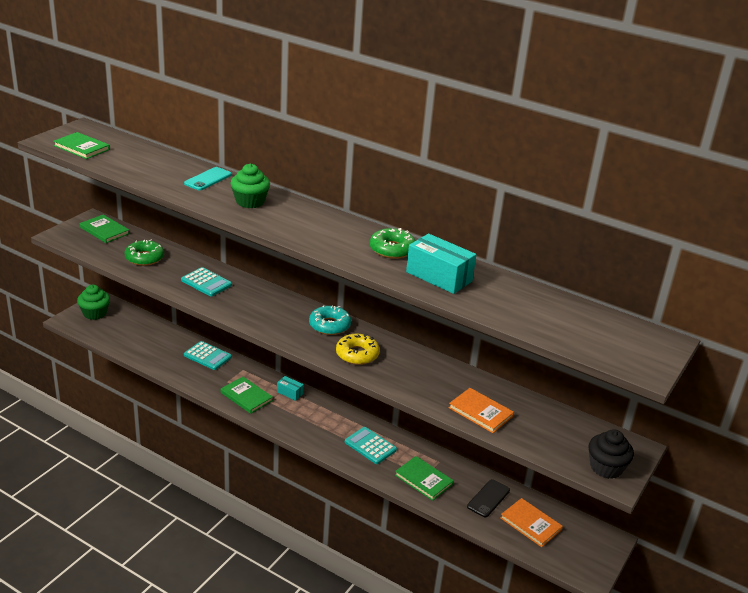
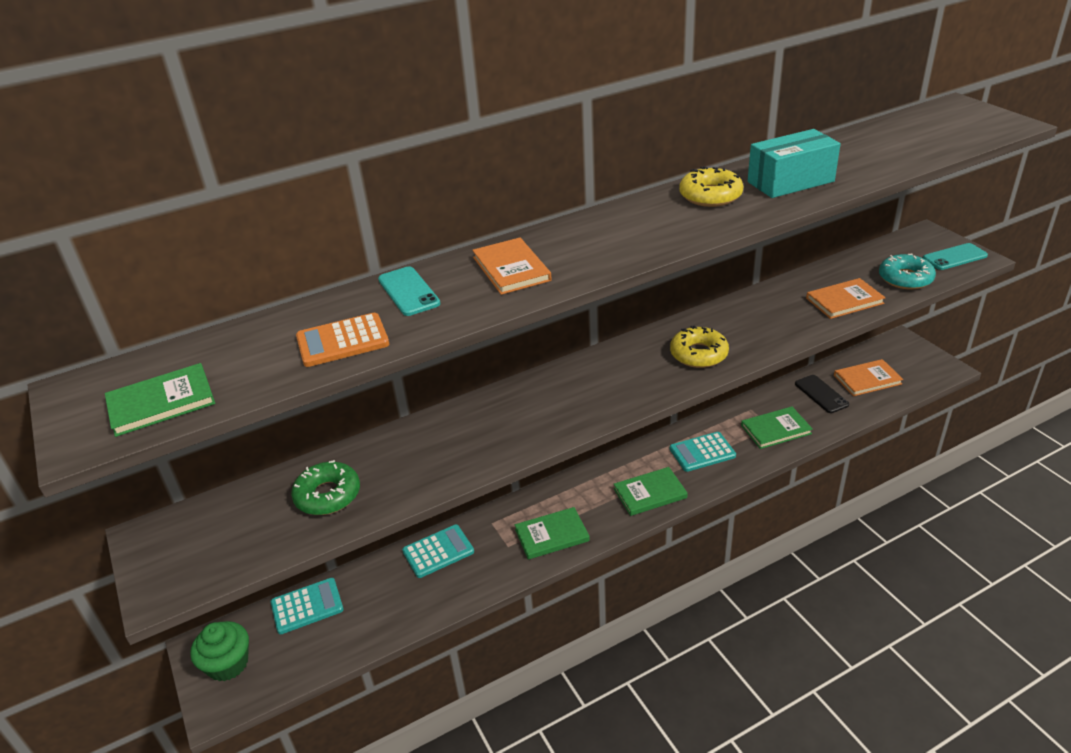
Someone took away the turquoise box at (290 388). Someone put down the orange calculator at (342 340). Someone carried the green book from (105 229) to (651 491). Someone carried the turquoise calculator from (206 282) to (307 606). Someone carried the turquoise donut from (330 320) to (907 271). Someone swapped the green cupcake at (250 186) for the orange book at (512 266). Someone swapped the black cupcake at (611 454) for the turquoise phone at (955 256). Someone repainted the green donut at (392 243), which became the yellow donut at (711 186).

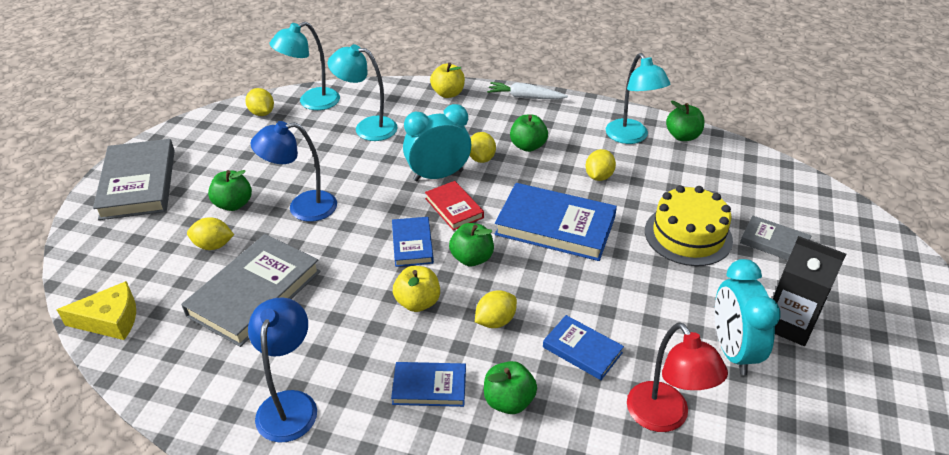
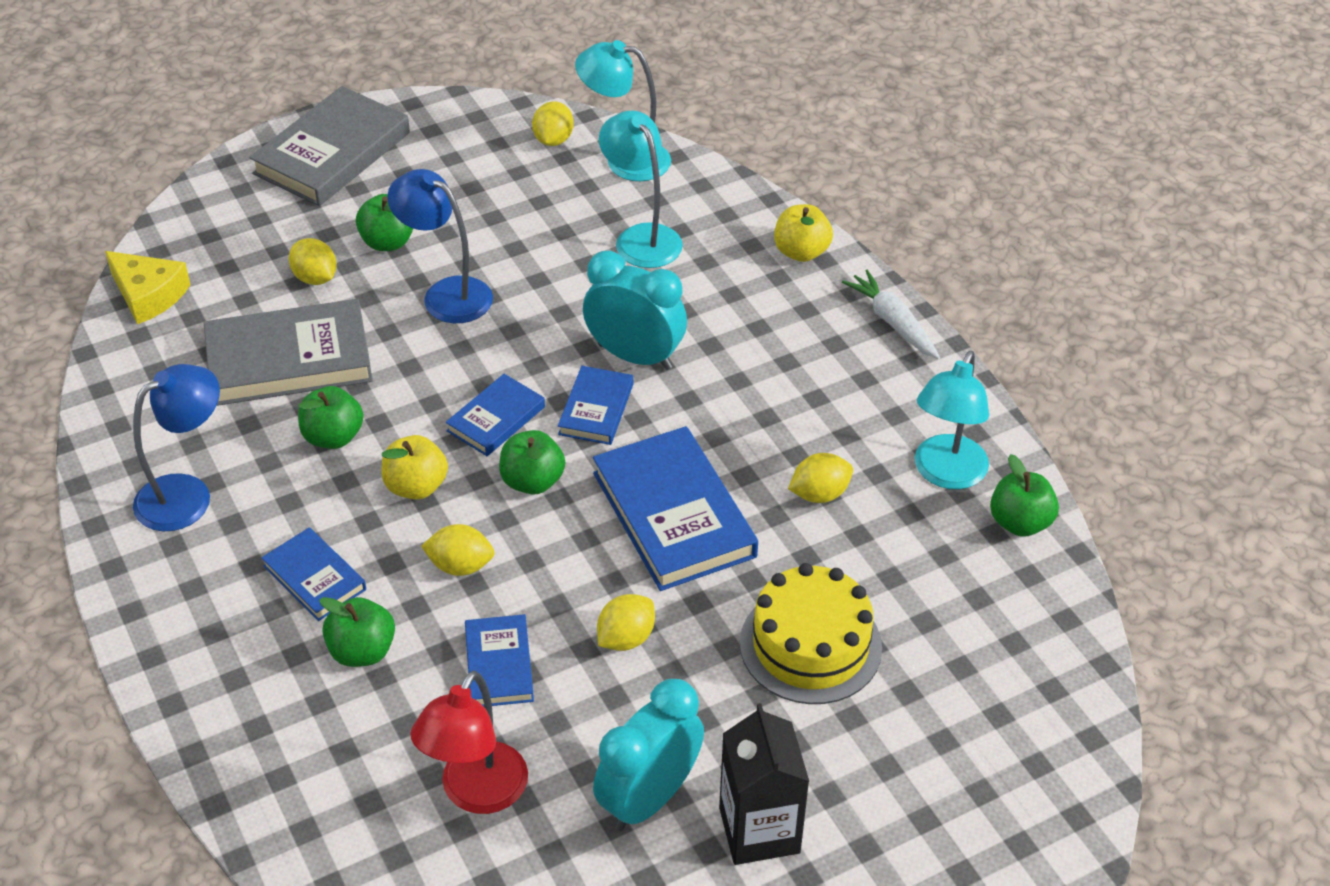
Someone took away the grey book at (775 237). Someone carried the yellow lemon from (482 147) to (626 622). Someone carried the green apple from (529 133) to (331 417). Someone repainted the red book at (454 206), which became the blue book at (595 405).

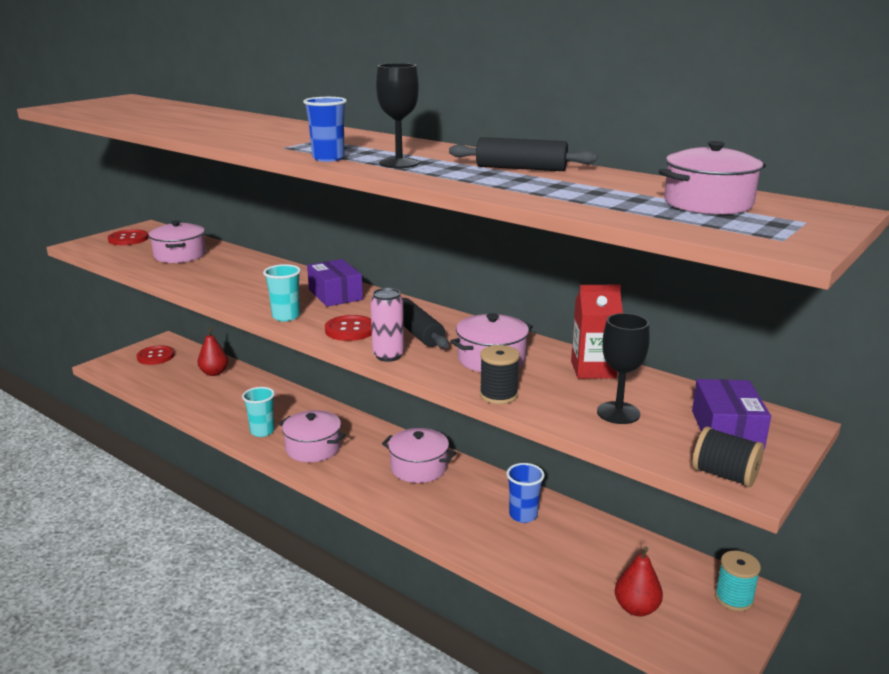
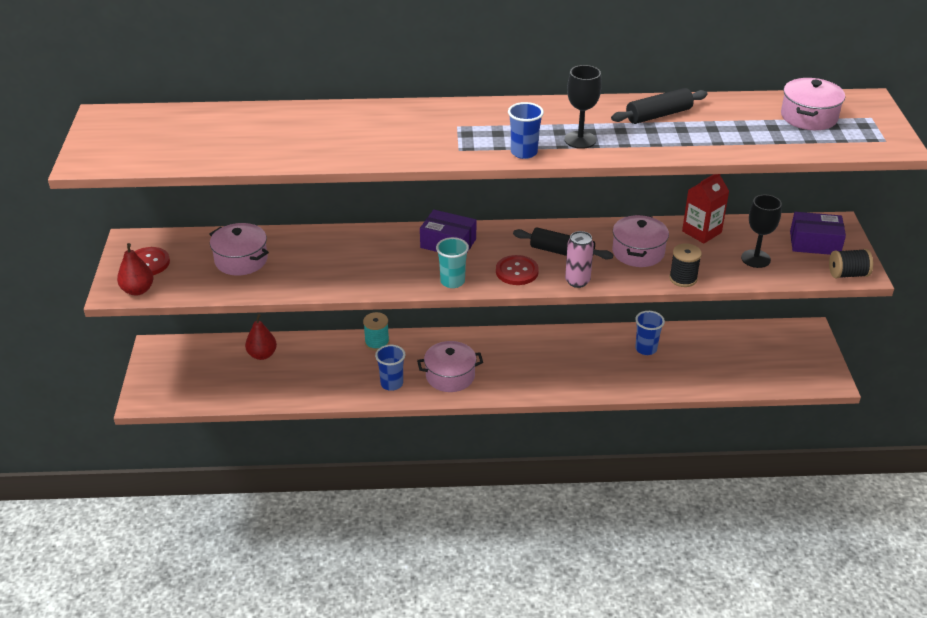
Someone took away the red button at (155 355). Someone took away the pink pot at (419 455). Someone carried the red pear from (639 581) to (135 269). Someone carried the turquoise spool from (738 581) to (376 331). Someone repainted the turquoise cup at (258 412), which became the blue cup at (390 368). Someone rotated the purple box at (731 414) by 45 degrees counterclockwise.

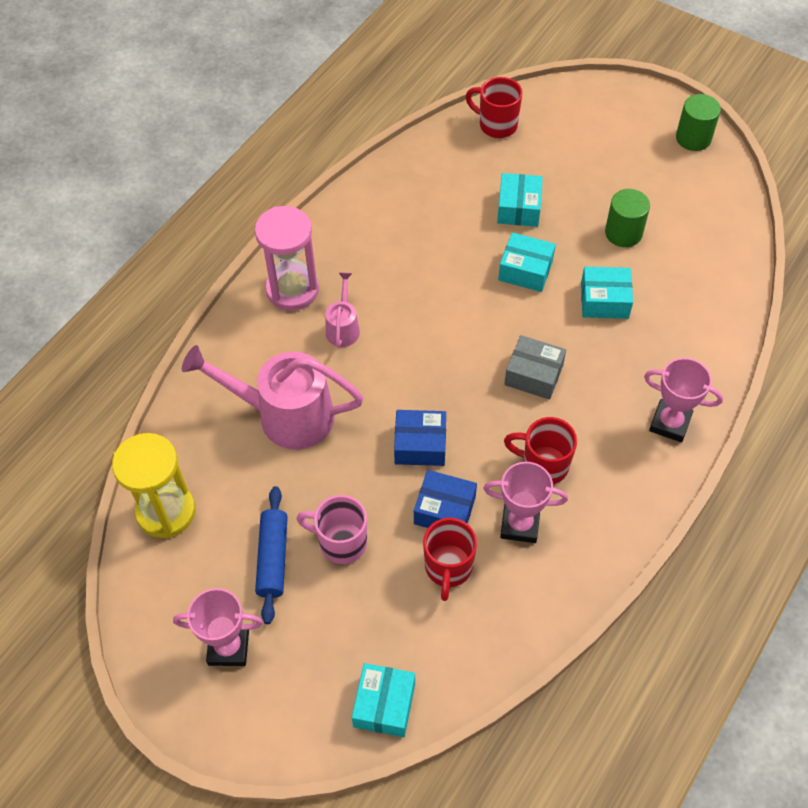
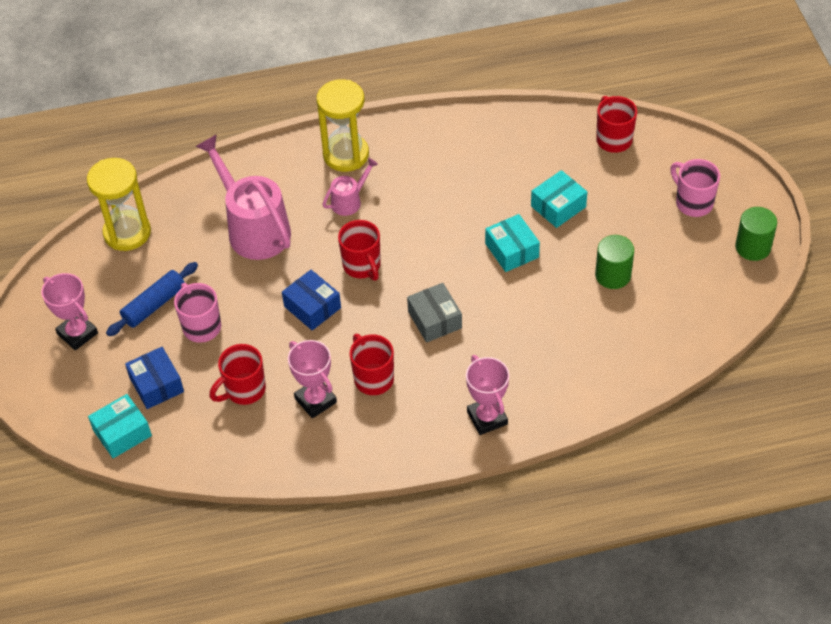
Someone took away the turquoise box at (607 293). Someone put down the red mug at (359 250). Someone put down the pink mug at (695 188). Someone carried the blue box from (445 499) to (154 378). Someone repainted the pink hourglass at (287 258), which became the yellow hourglass at (342 125).

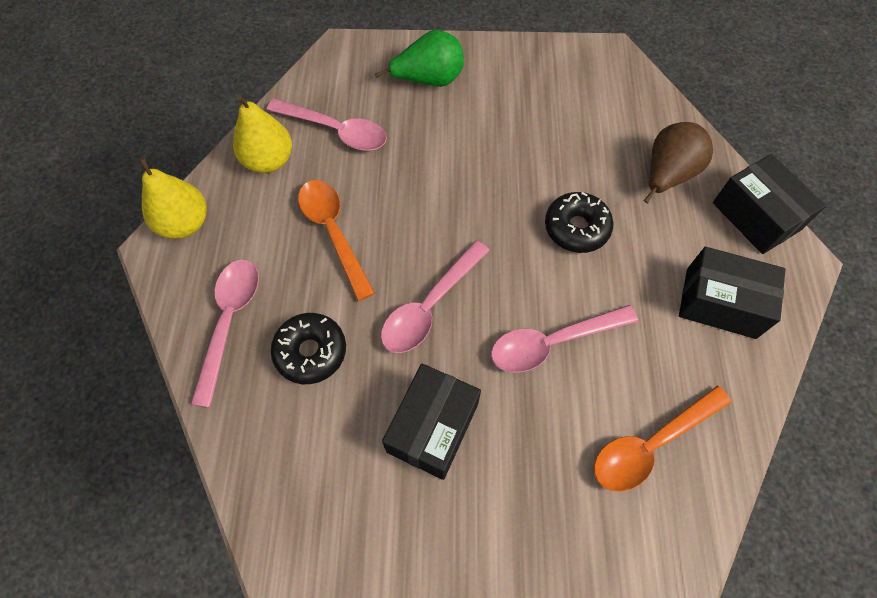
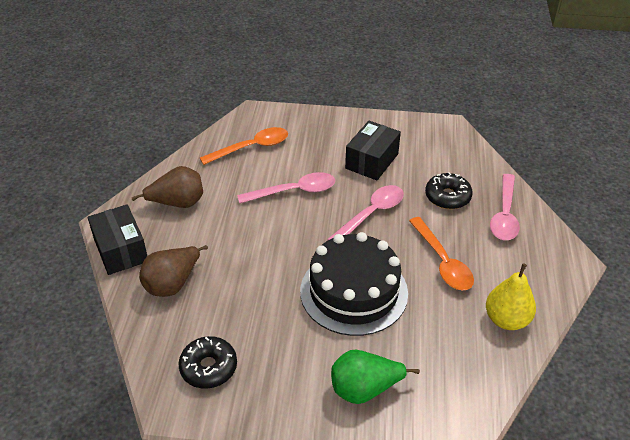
Someone took away the yellow pear at (173 198). Someone took away the pink spoon at (327 125). Someone put down the black cake at (354 284). Someone carried the black donut from (579 222) to (207 362). Someone swapped the black box at (732 293) for the brown pear at (167 187).

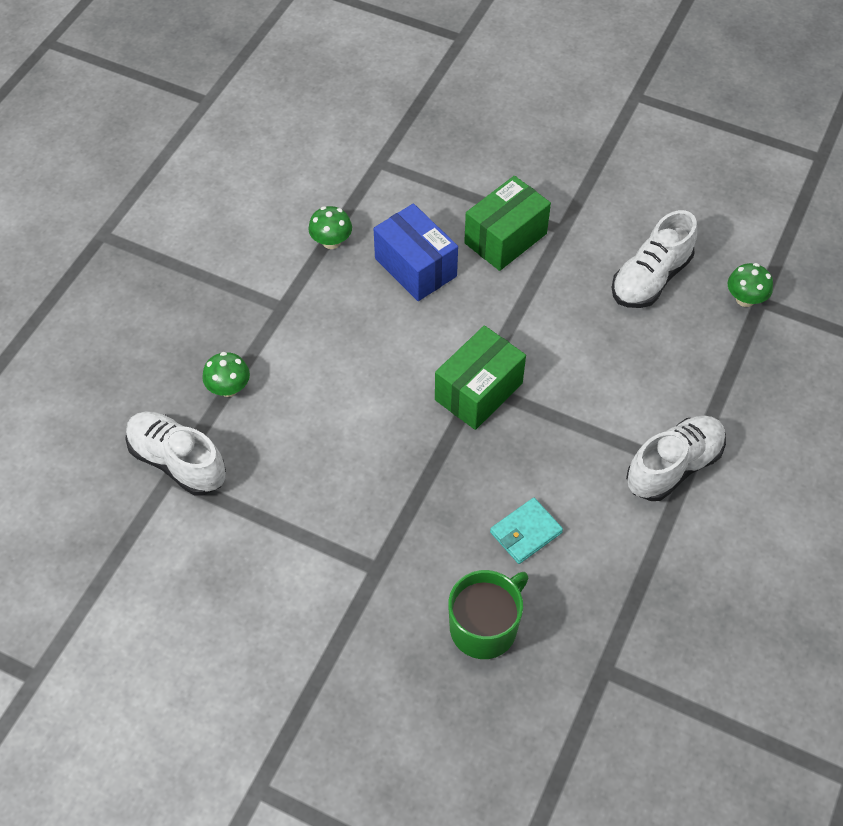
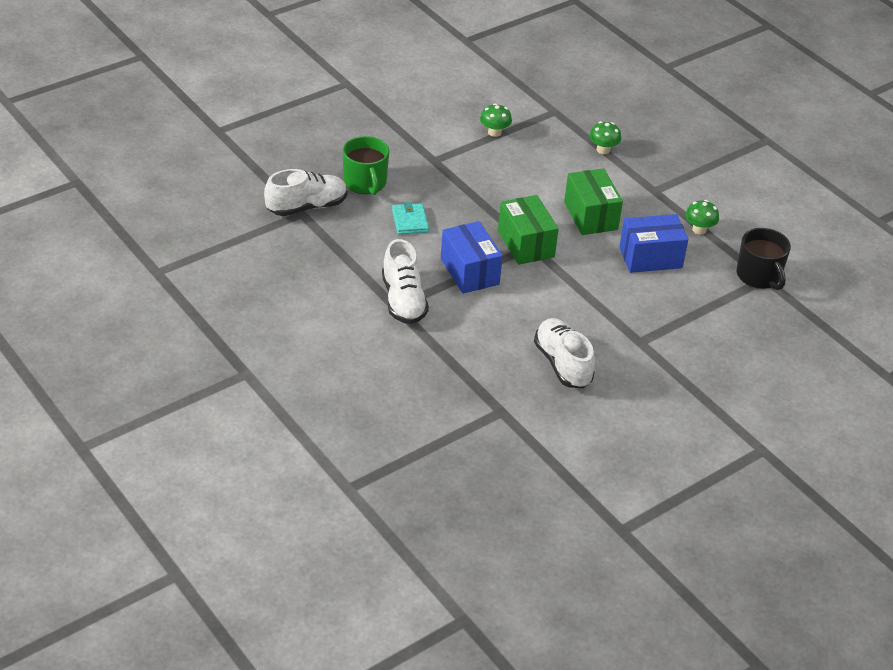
Someone put down the blue box at (472 257). Someone put down the black mug at (764 259). Someone carried the white shoe from (175 453) to (305 192). Someone carried the green box from (507 223) to (593 201). Someone carried the green mushroom from (750 285) to (496 120).

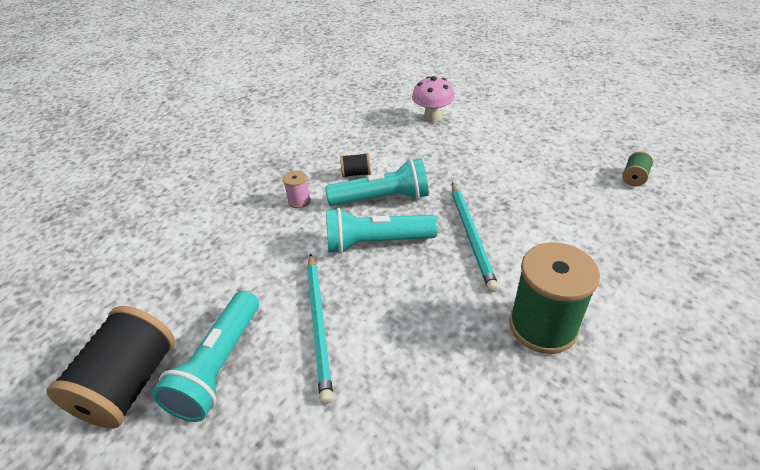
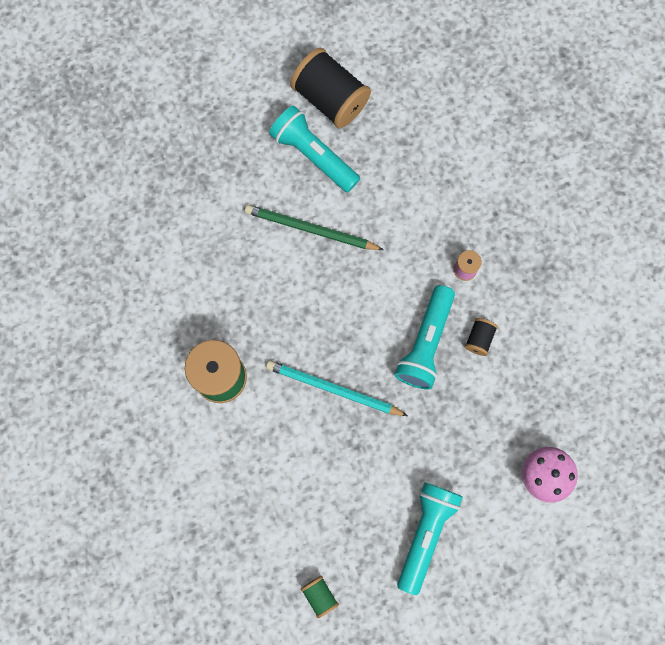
Someone carried the turquoise flashlight from (382 231) to (430 538). Someone repainted the turquoise pencil at (320 328), which became the green pencil at (314 227).

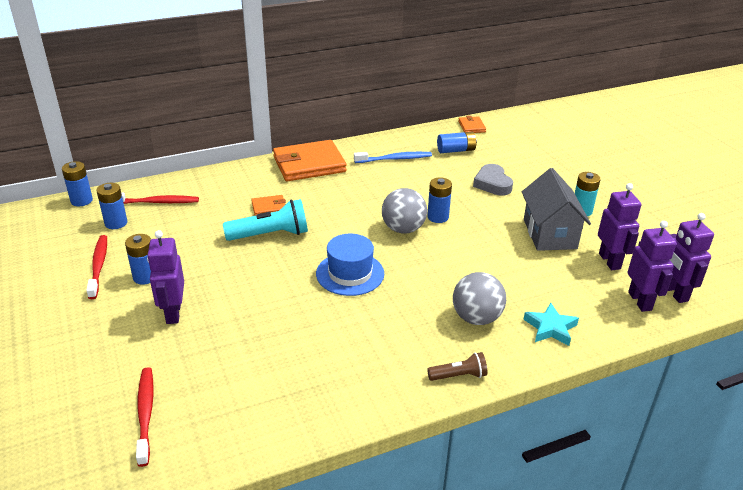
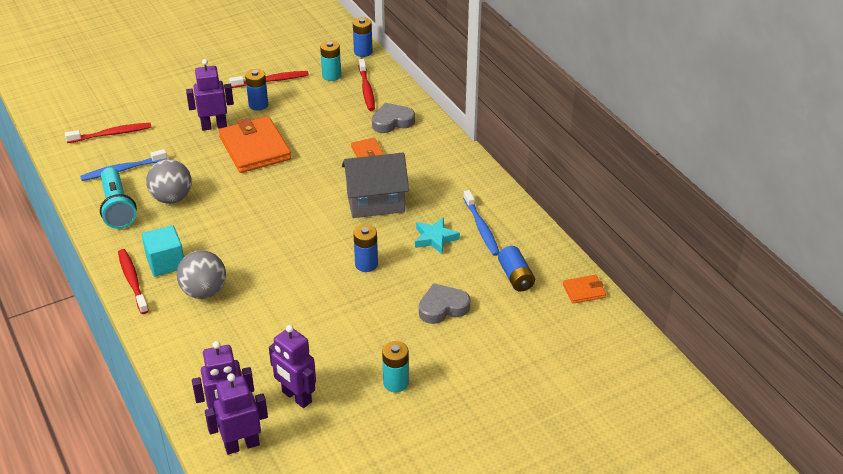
Someone took away the blue hat at (350 265). Someone put down the blue toothbrush at (123 165). Someone put down the turquoise cube at (163 251). Someone put down the grey heart at (393 118). Someone carried the turquoise flashlight from (265 220) to (118 198). Someone carried the orange wallet from (310 160) to (255 144). Someone carried the grey ball from (404 211) to (169 181). Someone carried the grey house from (556 209) to (375 185). Someone carried the turquoise star from (551 324) to (437 235). Someone swapped the brown flashlight at (457 366) for the red toothbrush at (133 281). Someone repainted the blue battery at (111 206), which became the turquoise battery at (330 61). Someone rotated the purple robot at (619 226) by 60 degrees clockwise.

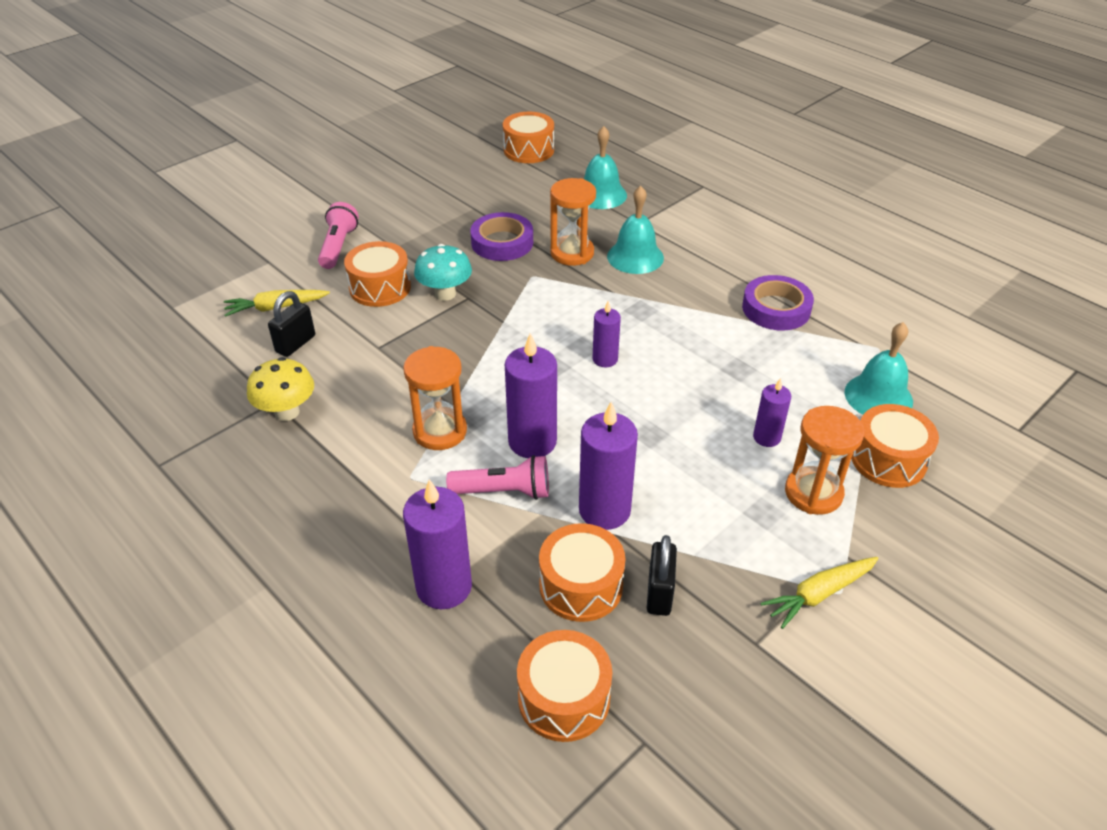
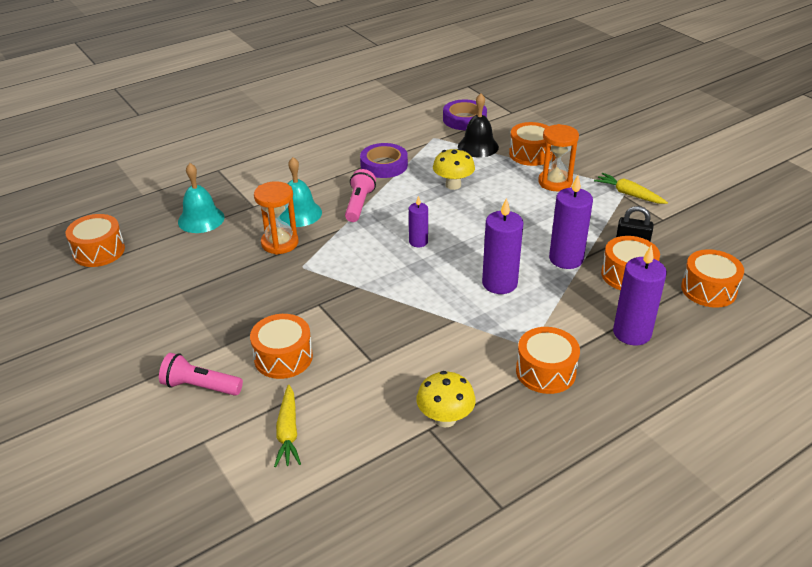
Someone took away the black padlock at (291 324). Someone took away the orange hourglass at (435 398). Someone took away the turquoise mushroom at (443 272). Someone took away the purple candle at (772 412). Someone put down the yellow mushroom at (454 169). Someone put down the orange drum at (548 360). Someone carried the pink flashlight from (497 477) to (360 195). Someone carried the purple tape from (501 236) to (465 114). Someone repainted the turquoise bell at (878 368), which became the black bell at (478 125). Someone rotated the yellow carrot at (819 593) by 150 degrees clockwise.

